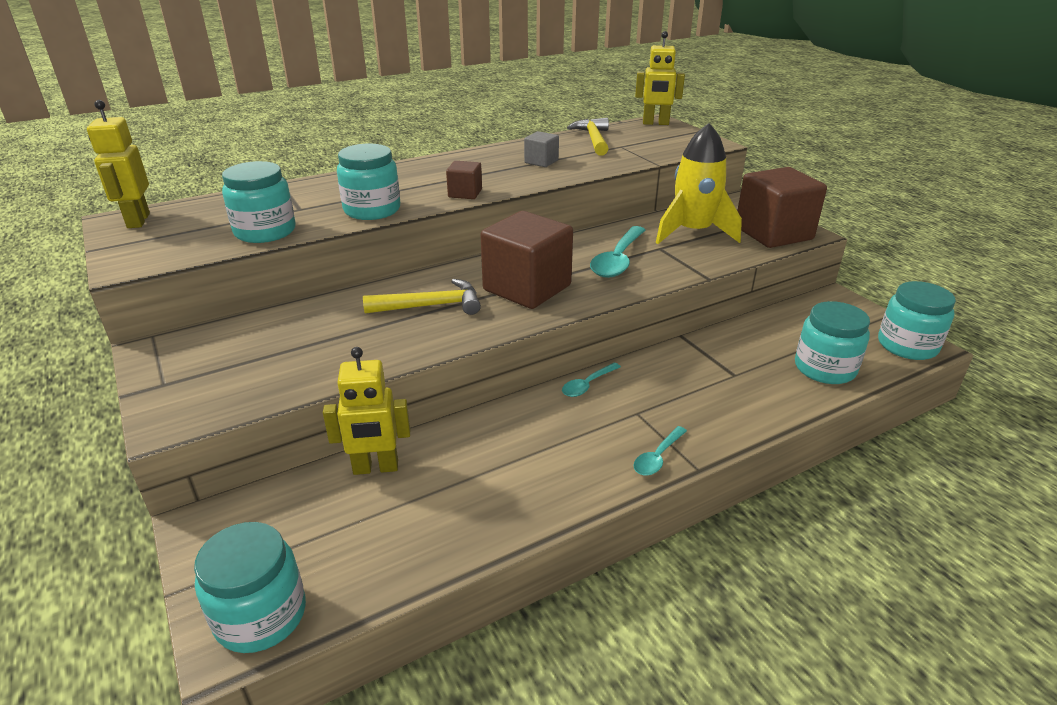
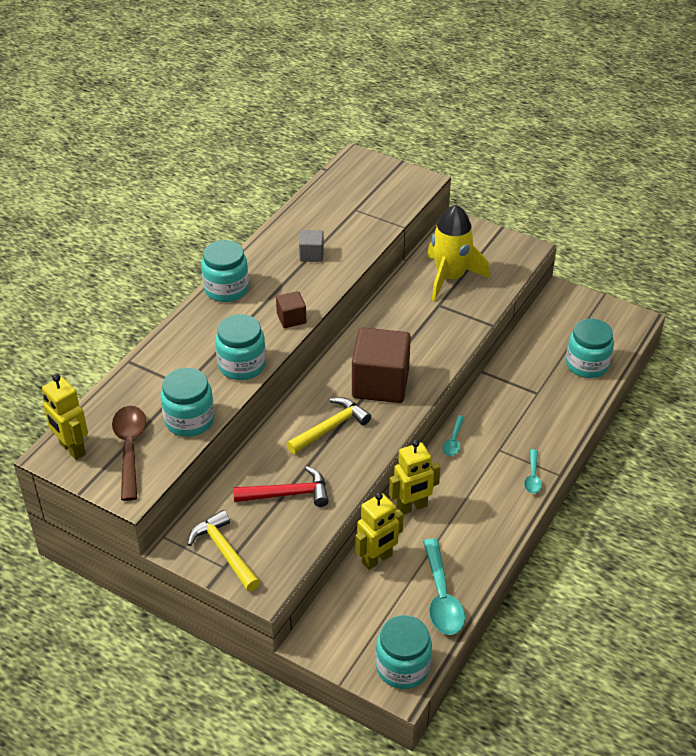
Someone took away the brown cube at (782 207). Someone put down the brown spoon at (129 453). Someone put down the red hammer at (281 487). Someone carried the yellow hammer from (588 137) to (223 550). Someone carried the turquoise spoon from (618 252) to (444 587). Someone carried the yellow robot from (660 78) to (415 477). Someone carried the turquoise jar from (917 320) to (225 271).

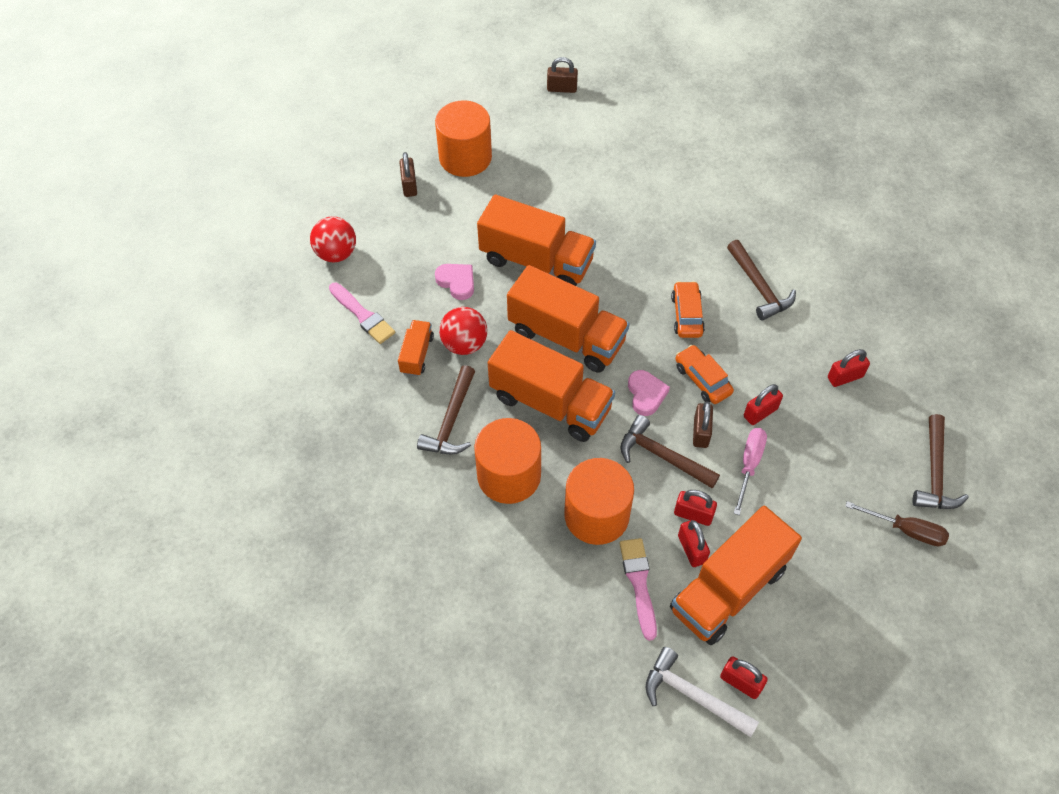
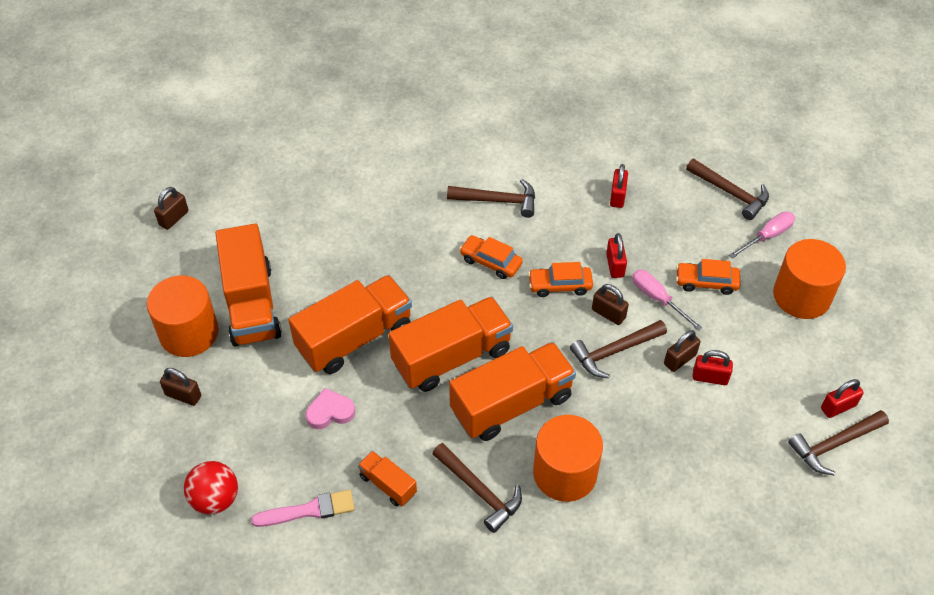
Someone took away the red ball at (463 331). Someone took away the pink brush at (638 589). Someone took away the pink heart at (649 393). Someone put down the orange car at (708 277). Someone carried the orange cylinder from (599 501) to (809 279). Someone carried the orange truck from (736 575) to (248 285). Someone repainted the white hammer at (702 692), which became the brown hammer at (838 442). Someone repainted the red padlock at (695 508), which became the brown padlock at (682 351). Someone repainted the brown screwdriver at (897 523), which became the pink screwdriver at (762 235).

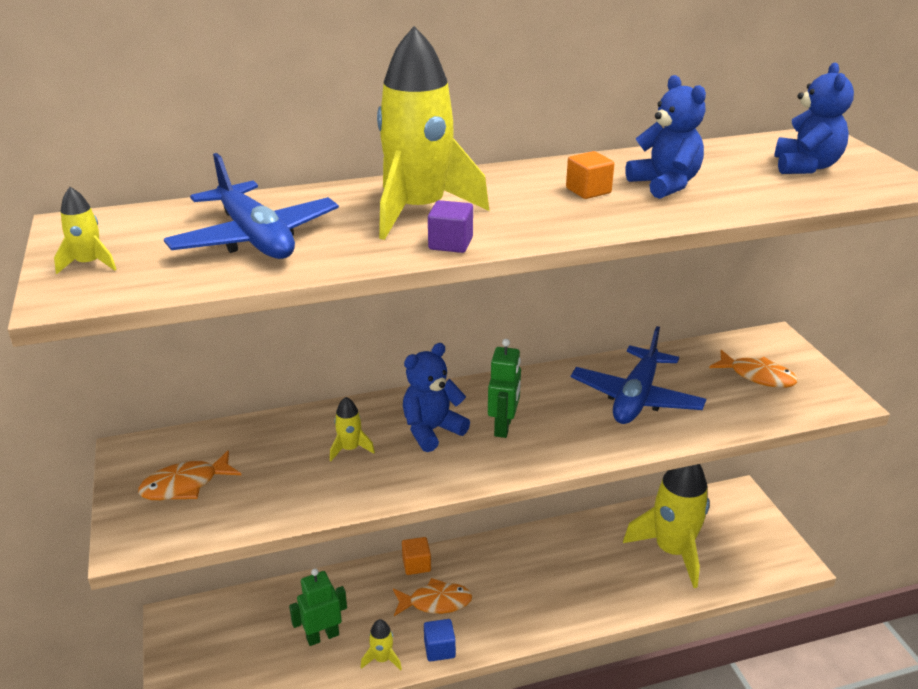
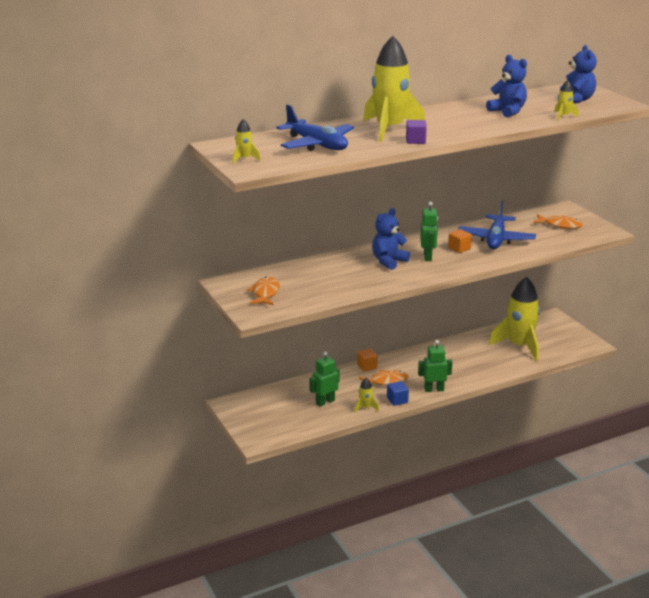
Someone put down the green robot at (435 366). Someone carried the yellow rocket from (352 429) to (566 100). Someone carried the orange cube from (590 175) to (460 241). Someone rotated the orange fish at (189 475) by 135 degrees clockwise.

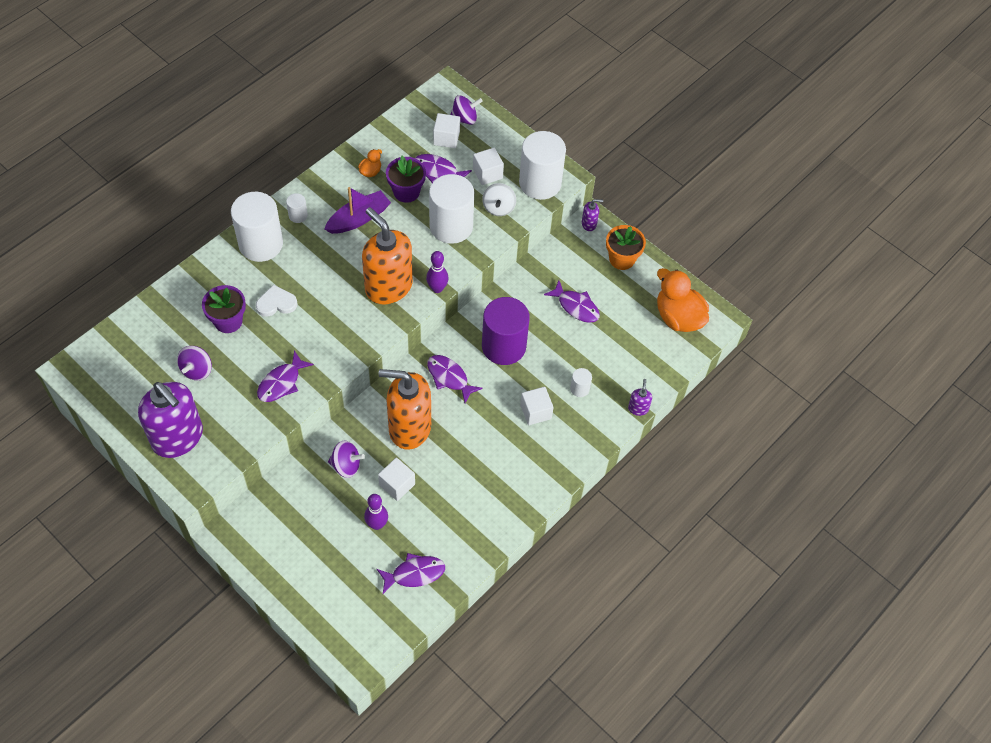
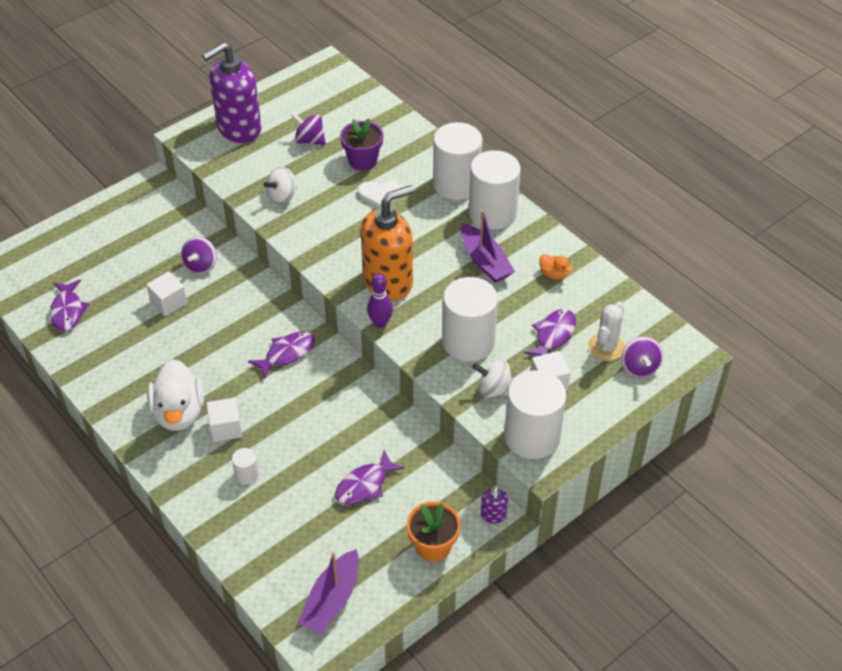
Someone took away the purple bowling pin at (376 512). Someone took away the orange soap dispenser at (405 409). Someone took away the purple flower pot at (406 179). Someone took away the purple cylinder at (506 331). Someone took away the purple soap dispenser at (640 397). Someone put down the white duck at (175 395). Someone swapped the purple fish at (285 376) for the white spinning top at (281 186). Someone swapped the white cube at (446 130) for the white cactus at (606 331). Someone swapped the orange duck at (683 300) for the purple boat at (328 591). Someone rotated the white heart at (276 301) by 90 degrees clockwise. Someone scaled the white cylinder at (297 208) by 2.32.

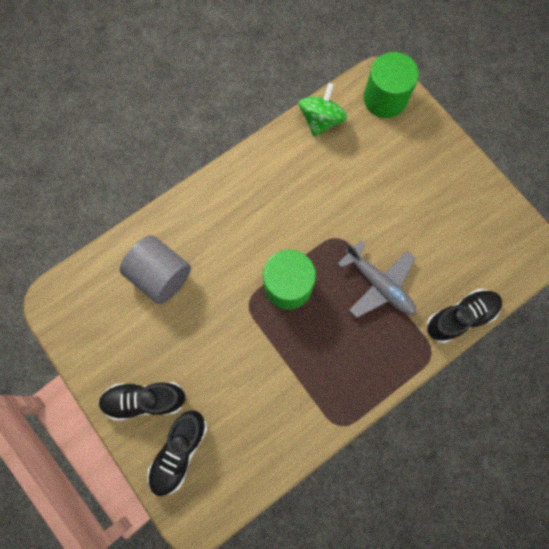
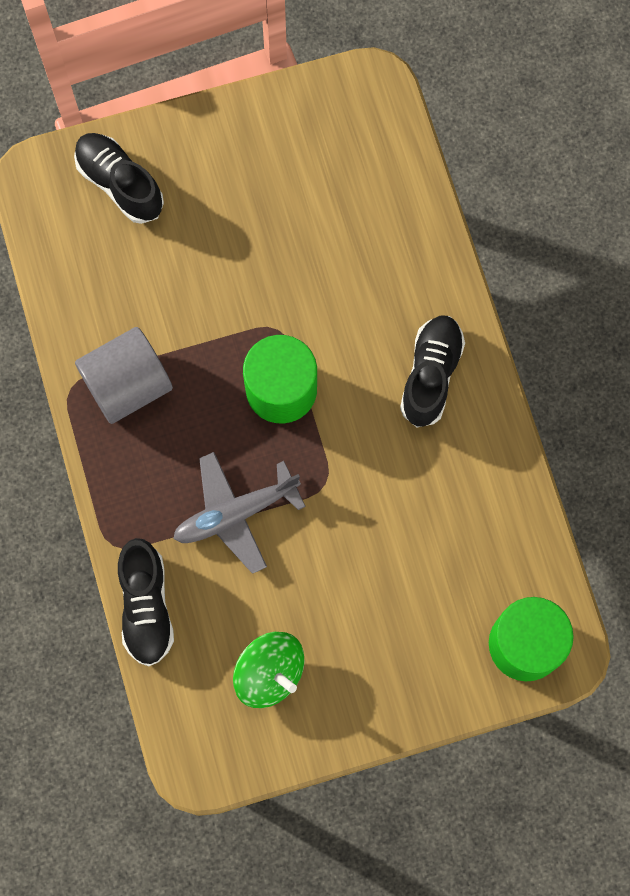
Someone carried the black shoe from (142 401) to (432 371). Someone carried the grey cylinder from (155 269) to (124 375). Someone carried the green spinning top from (322 110) to (269 670).

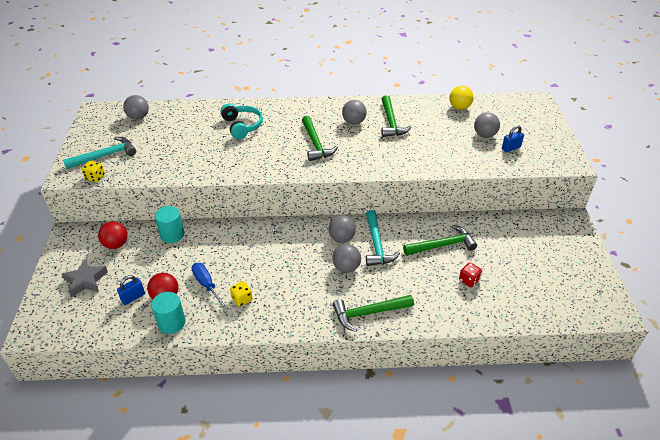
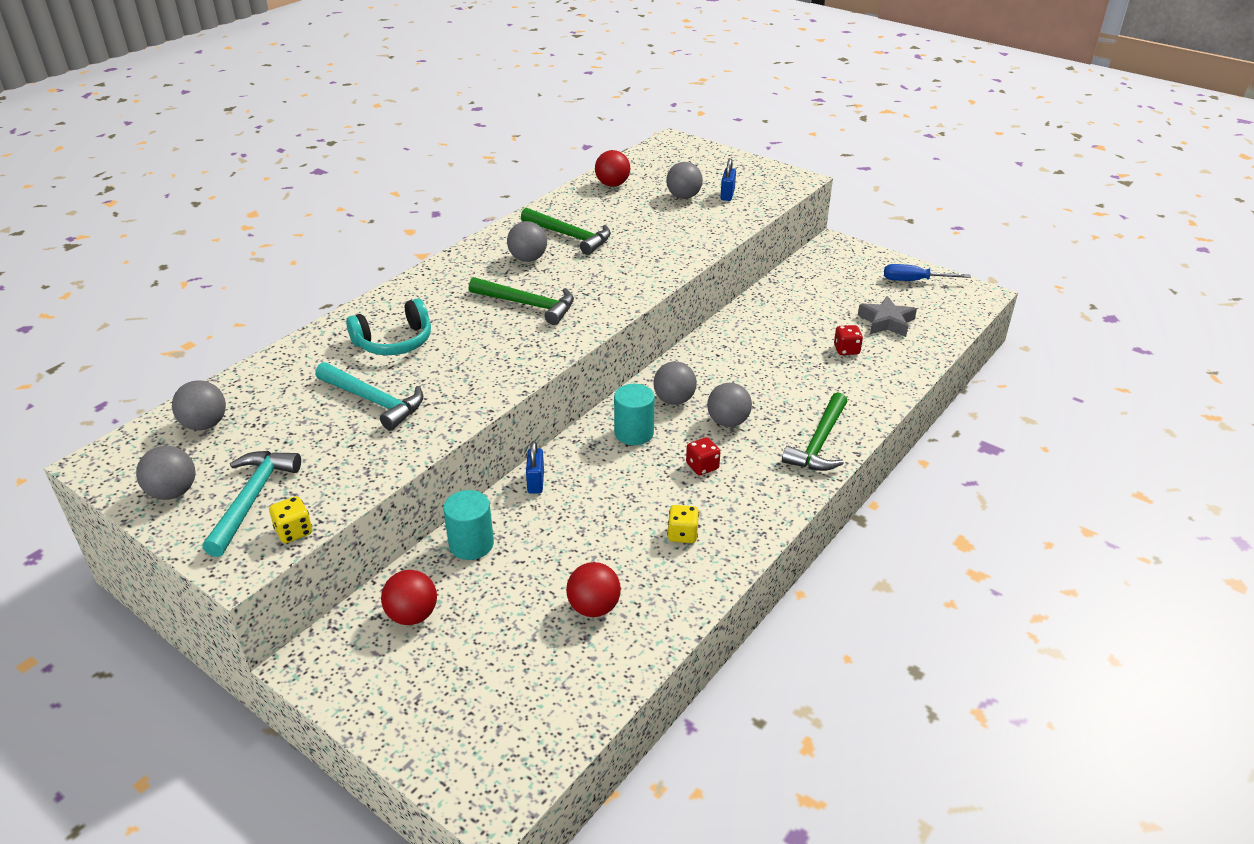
Someone took away the green hammer at (440 240). Someone put down the grey ball at (165 473). Someone put down the red dice at (703 456). Someone carried the grey star from (85 278) to (887 316). Someone carried the blue padlock from (131 290) to (535 467). Someone carried the turquoise cylinder from (168 313) to (634 414). Someone carried the blue screwdriver from (209 286) to (927 272). Someone carried the turquoise hammer from (383 238) to (369 396). Someone repainted the yellow ball at (461 98), which became the red ball at (612 168). Someone rotated the turquoise headphones at (241 121) by 135 degrees clockwise.

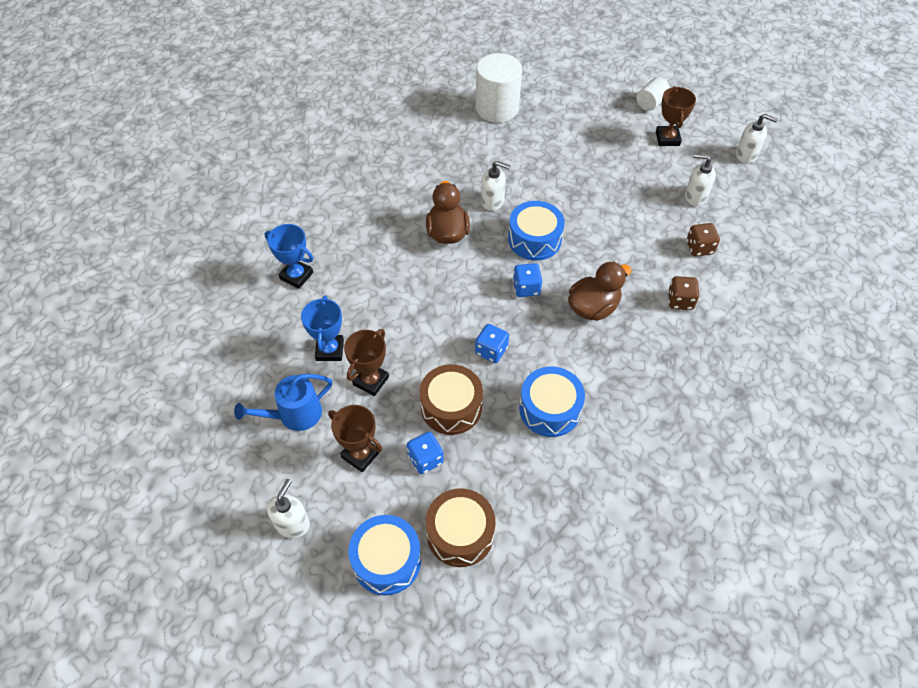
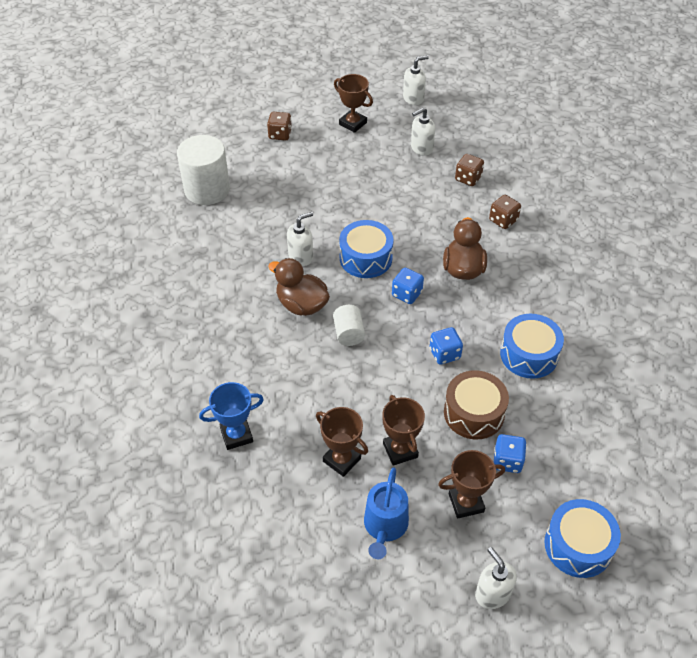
Someone took away the brown drum at (460 528). Someone put down the brown dice at (279 126). Someone carried the white cylinder from (653 94) to (349 325). Someone repainted the blue trophy at (322 328), which became the brown trophy at (342 442).

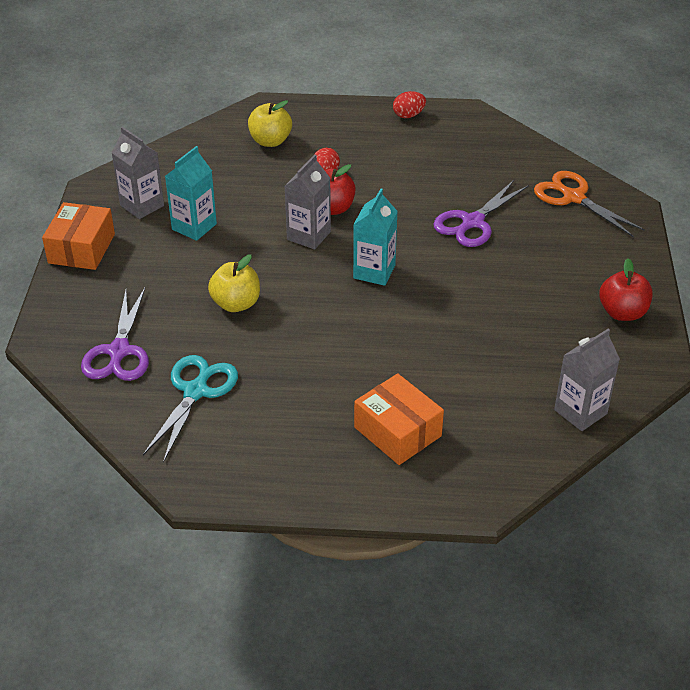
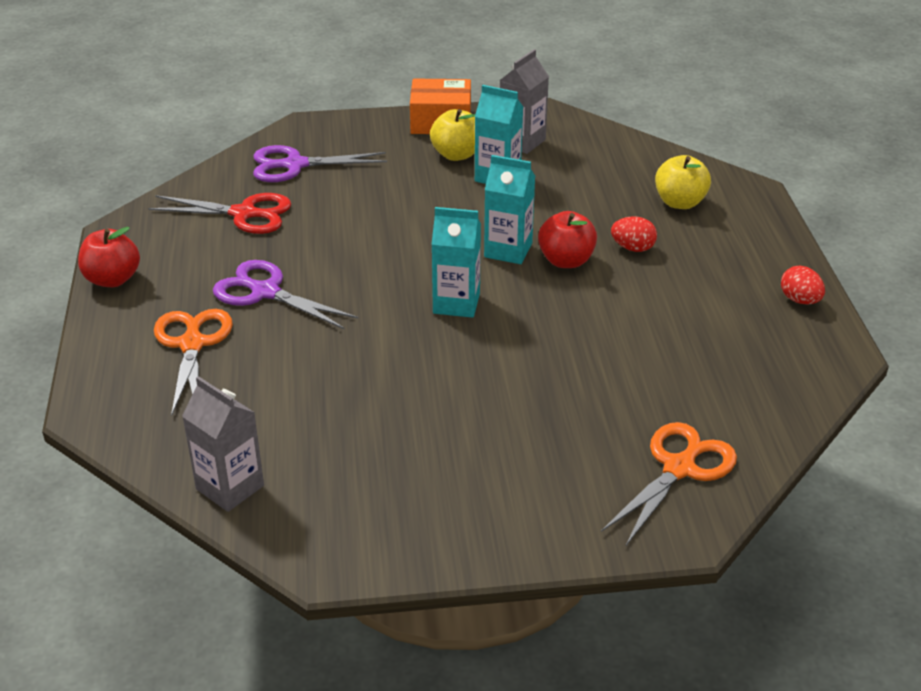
Someone carried the yellow apple from (234 283) to (452 135). Someone carried the purple scissors from (481 213) to (285 295). Someone carried the red apple from (626 289) to (109 257). Someone swapped the orange box at (399 419) for the orange scissors at (193 363). Someone repainted the turquoise scissors at (190 409), which became the red scissors at (219 213). Someone repainted the grey carton at (308 202), which became the turquoise carton at (509 209).

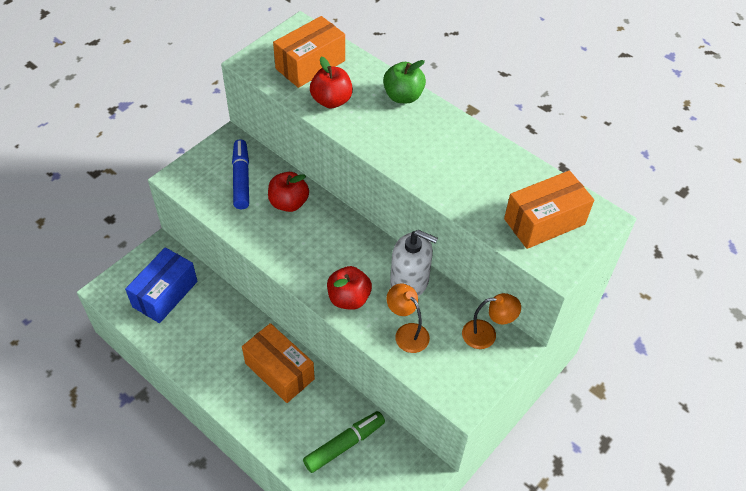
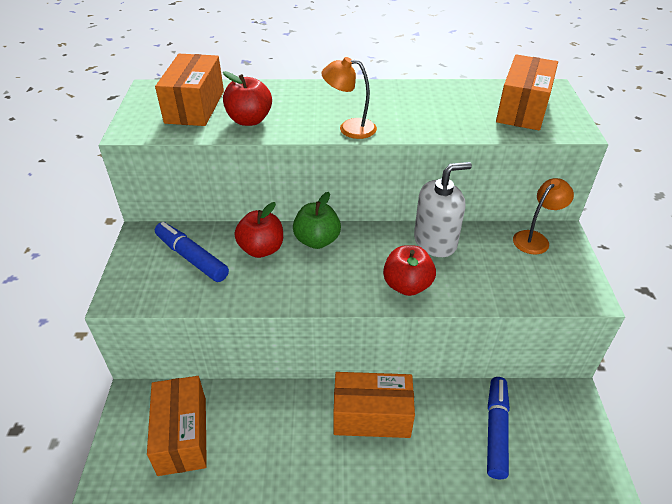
Someone carried the green apple from (404 81) to (317 220). Someone carried the orange lamp from (408 318) to (349 98). Someone repainted the blue box at (161 285), which became the orange box at (177 426). Someone repainted the green marker at (344 442), which became the blue marker at (498 428).

